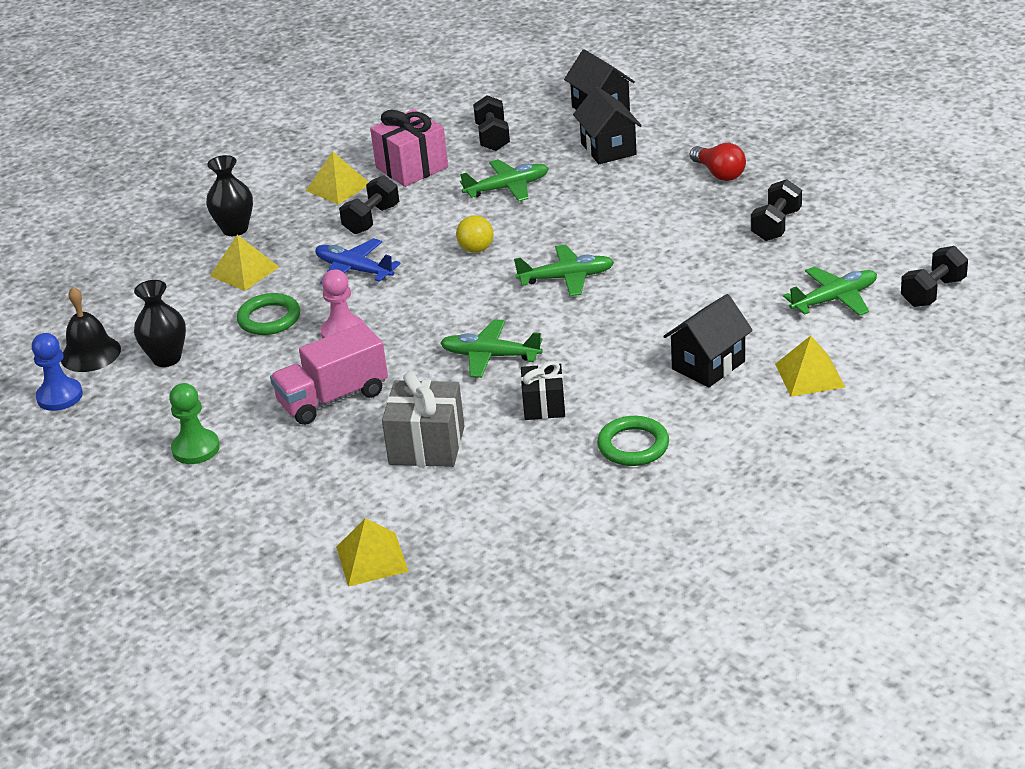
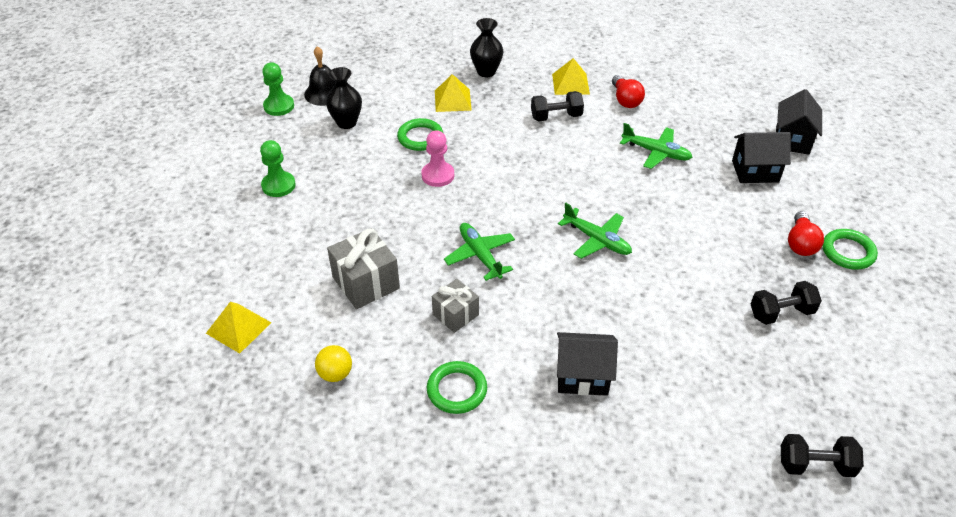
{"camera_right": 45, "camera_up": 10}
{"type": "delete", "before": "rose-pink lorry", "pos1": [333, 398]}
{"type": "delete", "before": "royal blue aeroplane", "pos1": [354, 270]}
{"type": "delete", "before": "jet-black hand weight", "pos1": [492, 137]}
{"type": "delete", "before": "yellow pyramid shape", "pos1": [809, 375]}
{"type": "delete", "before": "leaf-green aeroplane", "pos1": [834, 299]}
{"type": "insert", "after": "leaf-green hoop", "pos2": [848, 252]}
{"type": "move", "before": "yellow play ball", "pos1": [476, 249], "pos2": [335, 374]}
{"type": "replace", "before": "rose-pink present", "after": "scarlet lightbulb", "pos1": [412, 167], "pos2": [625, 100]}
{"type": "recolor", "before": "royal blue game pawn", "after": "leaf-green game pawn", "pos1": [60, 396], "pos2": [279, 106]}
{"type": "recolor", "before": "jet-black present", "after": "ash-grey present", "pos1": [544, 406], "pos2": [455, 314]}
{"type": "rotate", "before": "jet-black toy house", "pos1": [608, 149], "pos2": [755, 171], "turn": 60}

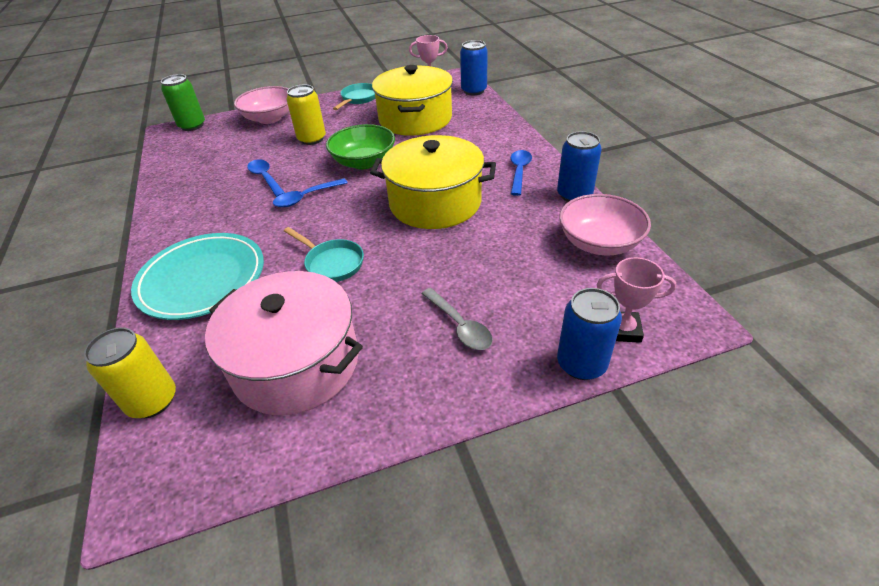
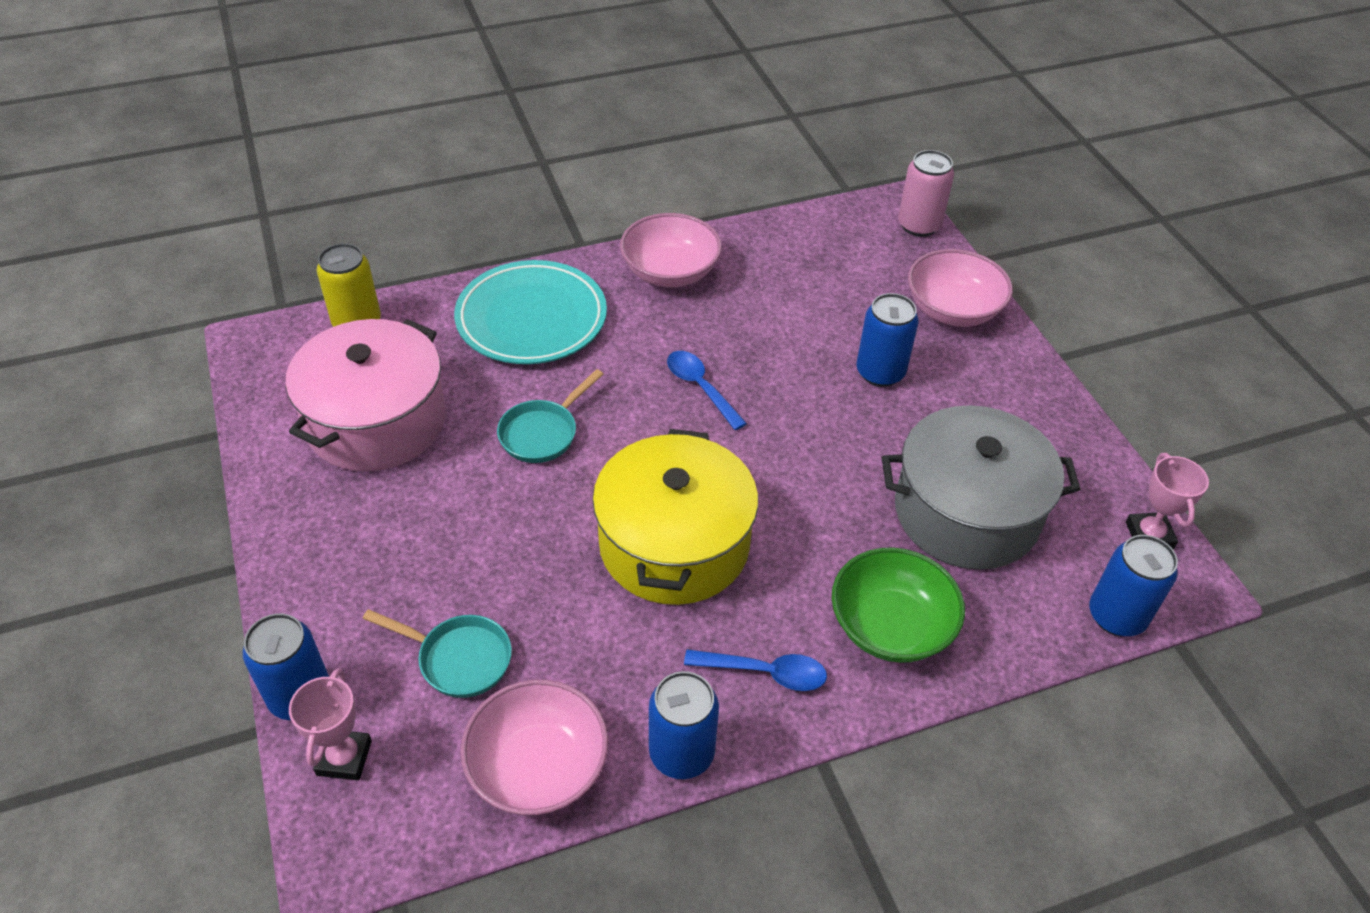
{"camera_right": 85, "camera_up": 5}
{"type": "delete", "before": "royal blue spoon", "pos1": [265, 178]}
{"type": "delete", "before": "ash-grey spoon", "pos1": [460, 326]}
{"type": "insert", "after": "rose-pink deep dish", "pos2": [670, 272]}
{"type": "move", "before": "leaf-green deep dish", "pos1": [364, 162], "pos2": [890, 626]}
{"type": "move", "before": "teal frying pan", "pos1": [358, 99], "pos2": [459, 659]}
{"type": "recolor", "before": "leaf-green soda can", "after": "rose-pink soda can", "pos1": [192, 126], "pos2": [919, 225]}
{"type": "recolor", "before": "yellow soda can", "after": "royal blue soda can", "pos1": [312, 139], "pos2": [880, 372]}
{"type": "recolor", "before": "yellow pot", "after": "ash-grey pot", "pos1": [415, 119], "pos2": [966, 513]}

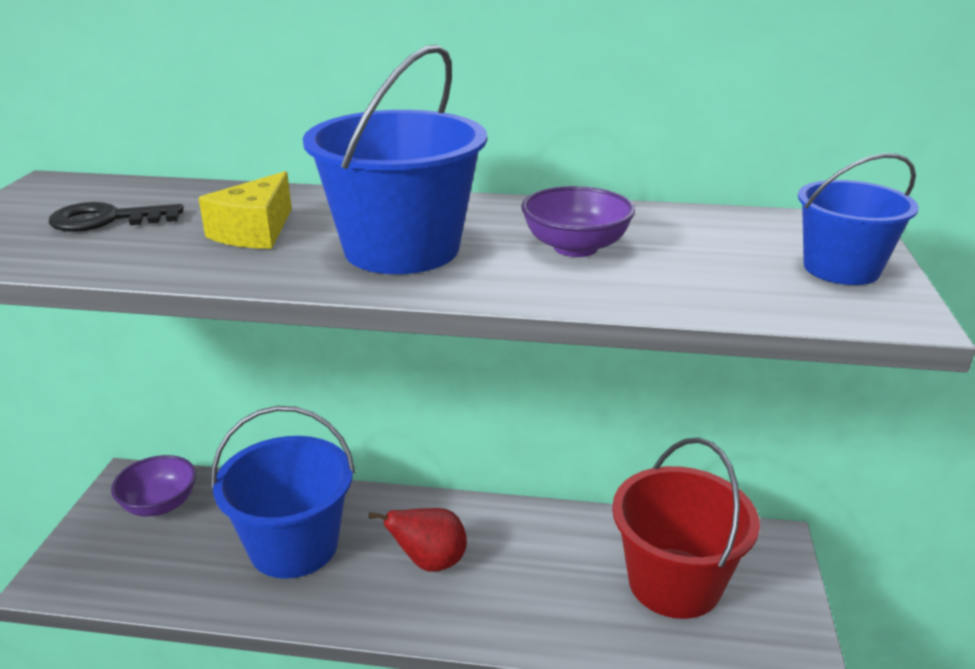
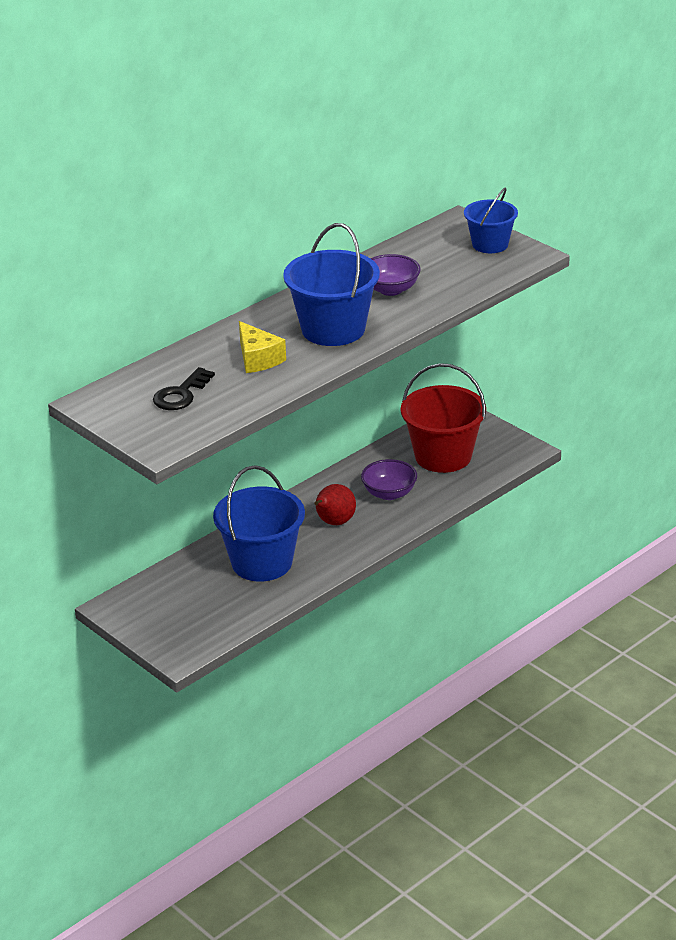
{"camera_right": -50, "camera_up": 5}
{"type": "move", "before": "violet deep dish", "pos1": [160, 504], "pos2": [389, 493]}

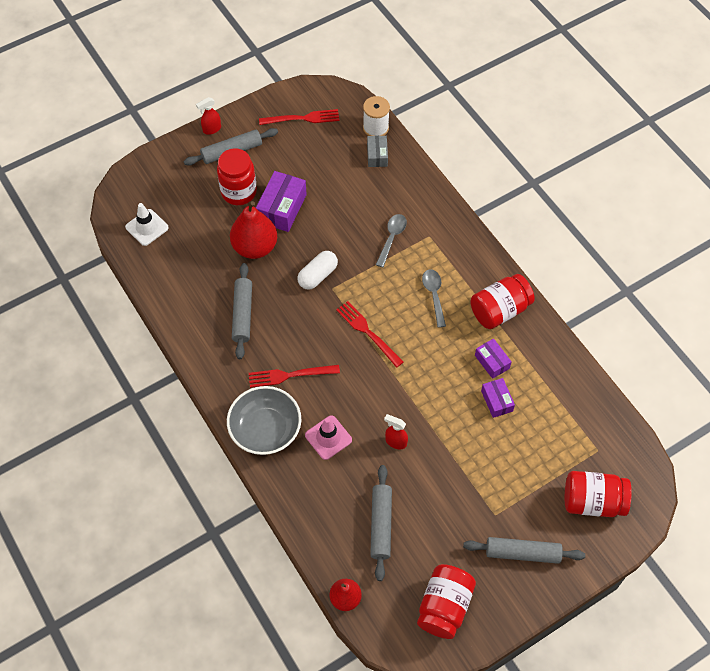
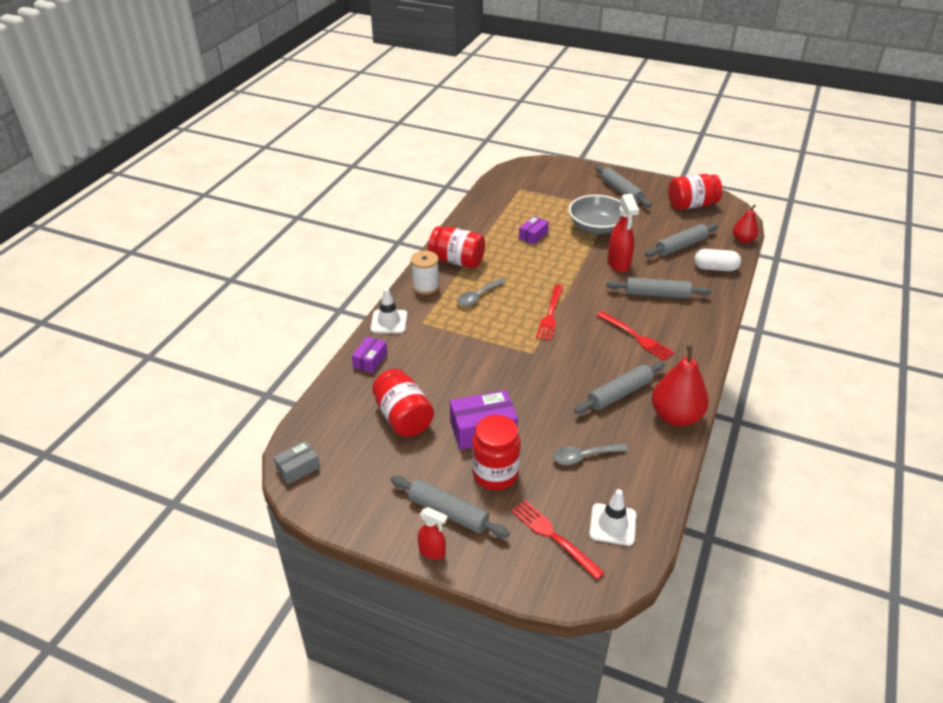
{"camera_right": -125, "camera_up": -20}
{"type": "insert", "after": "white safety cone", "pos2": [389, 322]}
{"type": "move", "before": "ash-grey deep dish", "pos1": [265, 429], "pos2": [596, 227]}
{"type": "move", "before": "scarlet pear", "pos1": [255, 247], "pos2": [676, 416]}
{"type": "move", "before": "scarlet dinner fork", "pos1": [303, 118], "pos2": [553, 536]}
{"type": "move", "before": "white pill shape", "pos1": [318, 275], "pos2": [715, 268]}
{"type": "move", "before": "white spool", "pos1": [375, 128], "pos2": [425, 286]}
{"type": "move", "before": "ash-grey package", "pos1": [377, 155], "pos2": [298, 468]}
{"type": "move", "before": "ash-grey spoon", "pos1": [392, 238], "pos2": [584, 456]}
{"type": "move", "before": "violet package", "pos1": [492, 362], "pos2": [370, 360]}
{"type": "move", "before": "scarlet jam jar", "pos1": [592, 501], "pos2": [403, 417]}
{"type": "replace", "before": "rose-pink safety cone", "after": "ash-grey rolling pin", "pos1": [328, 437], "pos2": [657, 294]}
{"type": "resize", "before": "scarlet sprayer", "pos1": [395, 442], "pos2": [618, 264], "scale": 1.71}

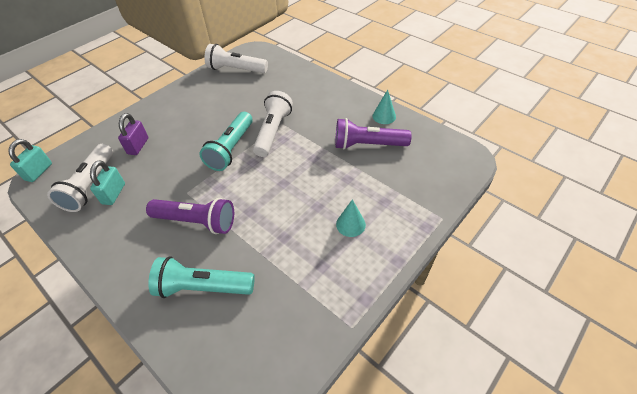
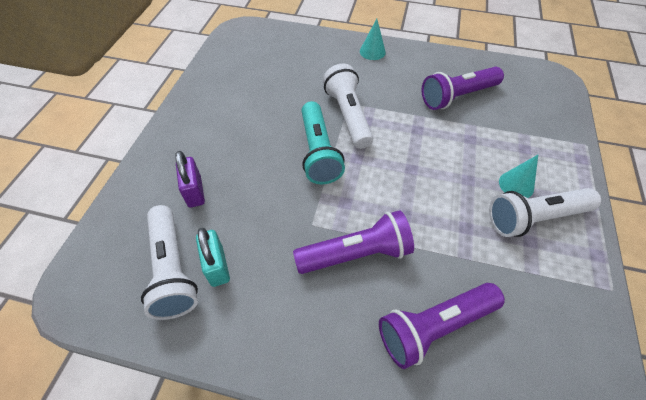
{"camera_right": -30, "camera_up": 5}
{"type": "delete", "before": "teal small lock", "pos1": [38, 172]}
{"type": "move", "before": "white flashlight", "pos1": [236, 70], "pos2": [534, 218]}
{"type": "move", "before": "teal cone shape", "pos1": [384, 116], "pos2": [372, 52]}
{"type": "recolor", "before": "teal flashlight", "after": "violet flashlight", "pos1": [203, 287], "pos2": [434, 326]}

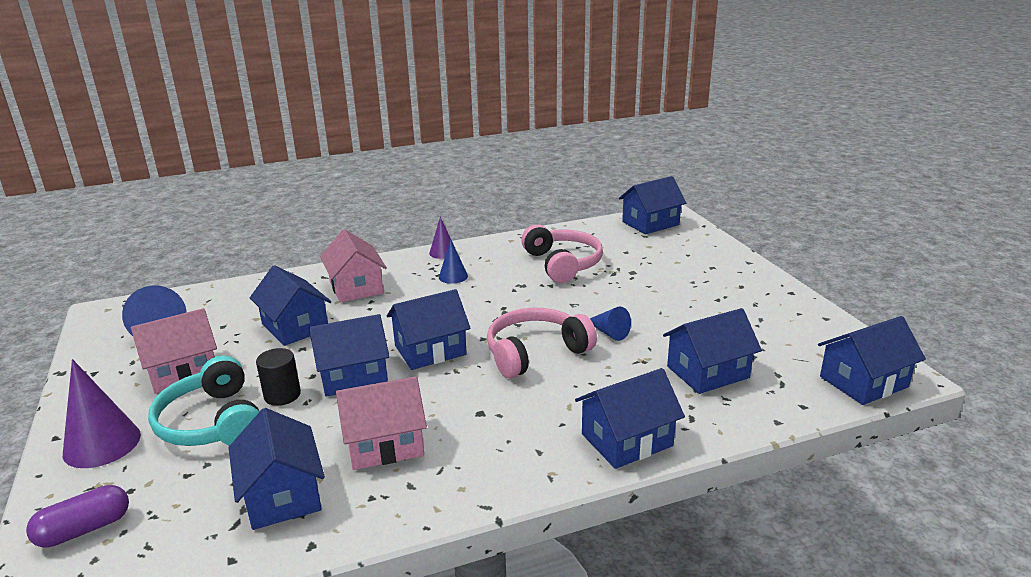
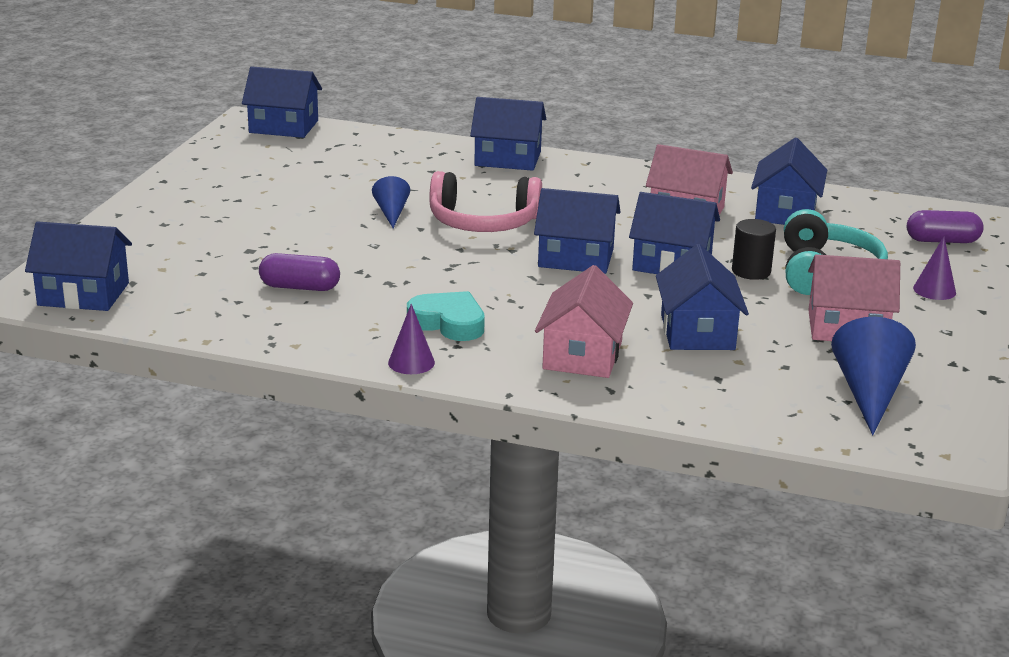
{"camera_right": -145, "camera_up": 0}
{"type": "delete", "before": "royal blue toy house", "pos1": [707, 372]}
{"type": "replace", "before": "royal blue cone shape", "after": "teal heart shape", "pos1": [453, 276], "pos2": [448, 322]}
{"type": "replace", "before": "rose-pink over-ear headphones", "after": "violet pill shape", "pos1": [562, 264], "pos2": [300, 287]}
{"type": "resize", "before": "violet cone shape", "pos1": [102, 444], "pos2": [934, 290], "scale": 0.58}

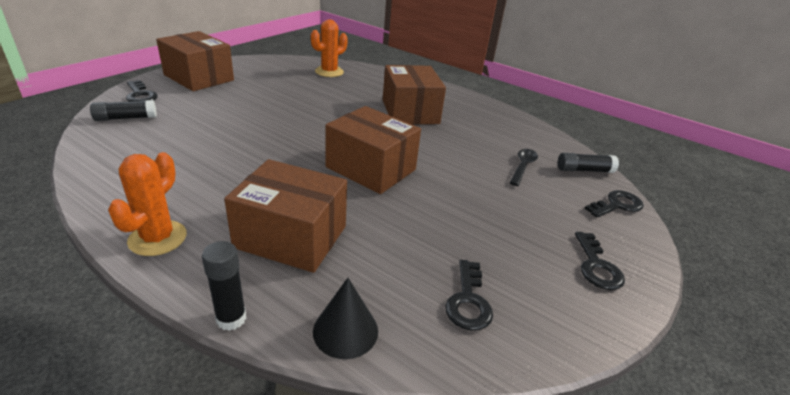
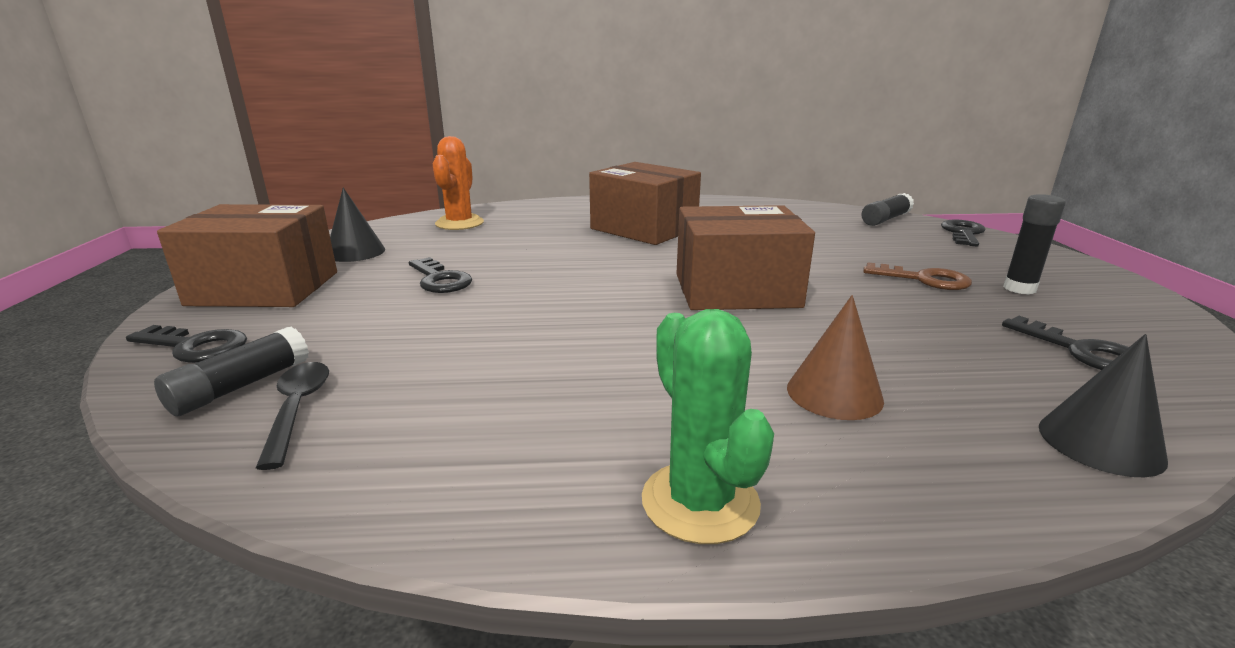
{"camera_right": -35, "camera_up": -10}
{"type": "insert", "after": "jet-black cone shape", "pos2": [355, 252]}
{"type": "insert", "after": "brown latchkey", "pos2": [924, 279]}
{"type": "move", "before": "jet-black glue stick", "pos1": [231, 319], "pos2": [1019, 288]}
{"type": "move", "before": "jet-black spoon", "pos1": [522, 166], "pos2": [297, 409]}
{"type": "move", "before": "jet-black latchkey", "pos1": [596, 266], "pos2": [440, 280]}
{"type": "replace", "before": "brown package", "after": "brown cone shape", "pos1": [291, 236], "pos2": [834, 393]}
{"type": "recolor", "before": "orange saguaro cactus", "after": "leaf-green saguaro cactus", "pos1": [157, 238], "pos2": [700, 502]}

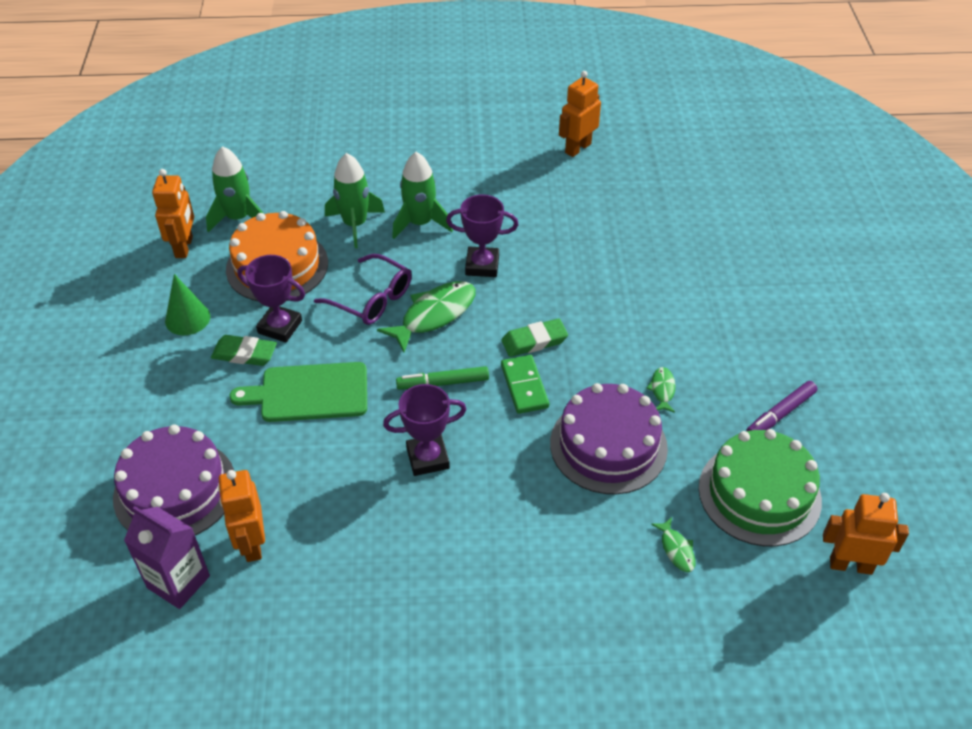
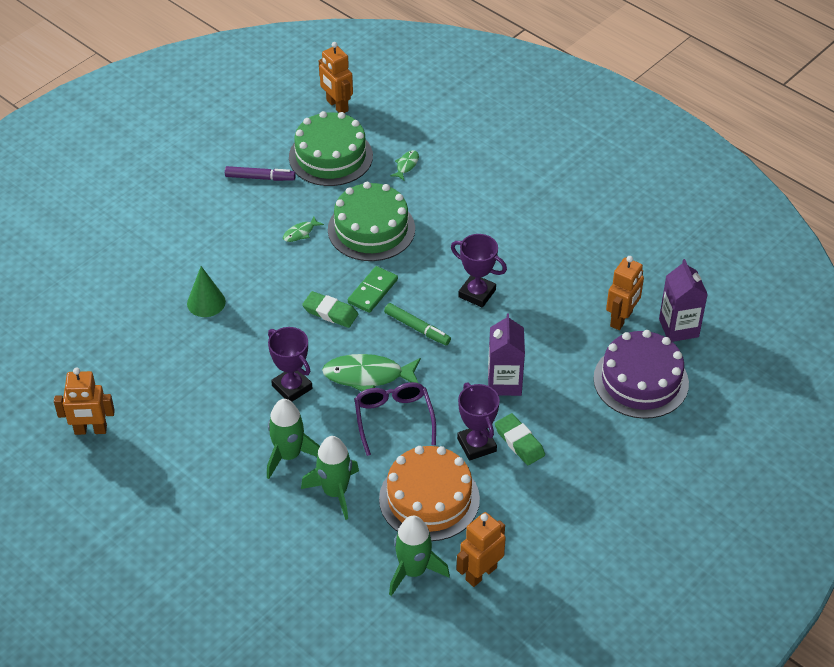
{"camera_right": -135, "camera_up": 0}
{"type": "move", "before": "leaf-green cone shape", "pos1": [187, 318], "pos2": [206, 302]}
{"type": "replace", "before": "leaf-green chopping board", "after": "violet milk carton", "pos1": [309, 393], "pos2": [504, 383]}
{"type": "recolor", "before": "violet gateau", "after": "leaf-green gateau", "pos1": [608, 445], "pos2": [371, 229]}

